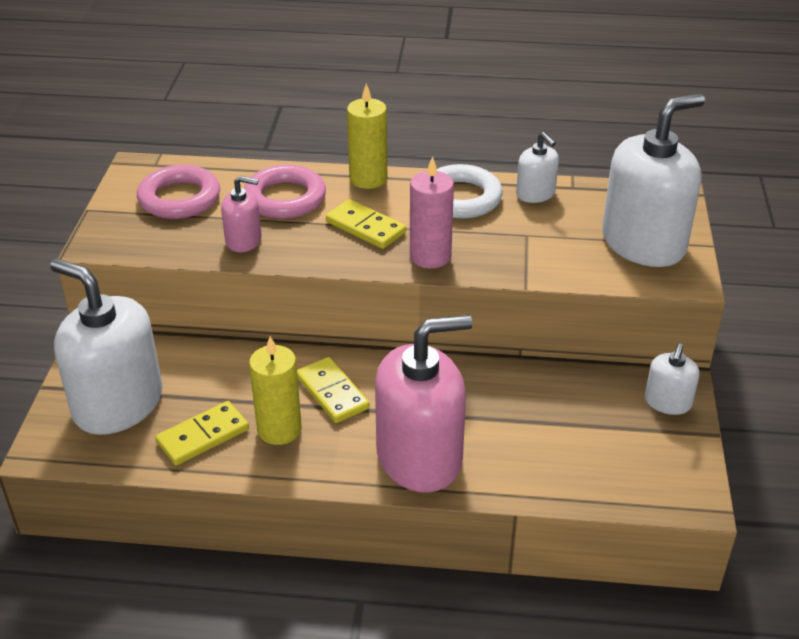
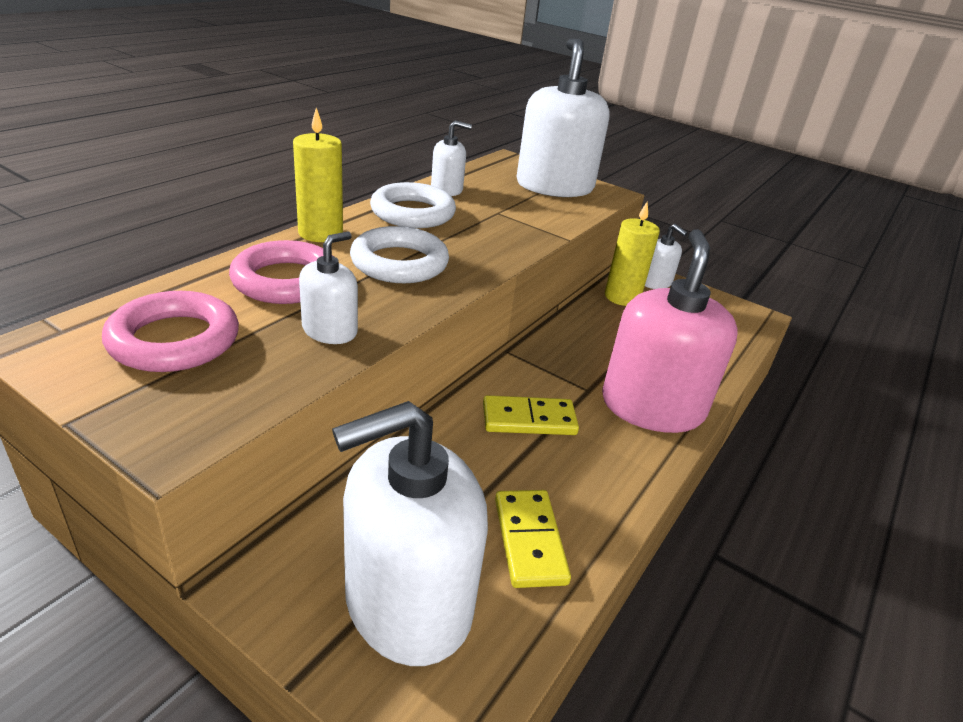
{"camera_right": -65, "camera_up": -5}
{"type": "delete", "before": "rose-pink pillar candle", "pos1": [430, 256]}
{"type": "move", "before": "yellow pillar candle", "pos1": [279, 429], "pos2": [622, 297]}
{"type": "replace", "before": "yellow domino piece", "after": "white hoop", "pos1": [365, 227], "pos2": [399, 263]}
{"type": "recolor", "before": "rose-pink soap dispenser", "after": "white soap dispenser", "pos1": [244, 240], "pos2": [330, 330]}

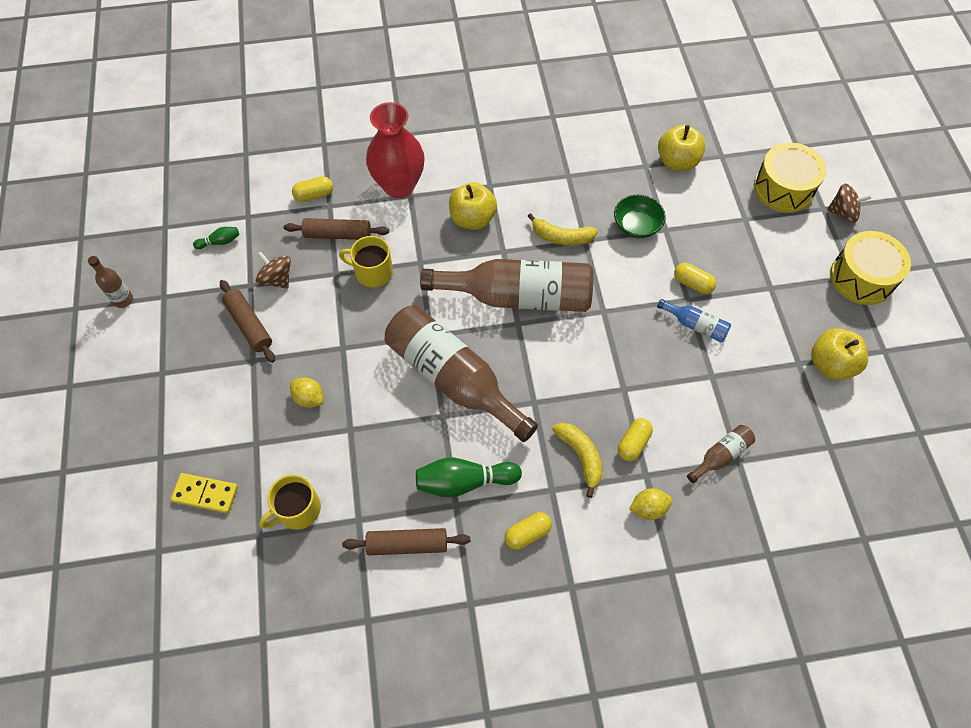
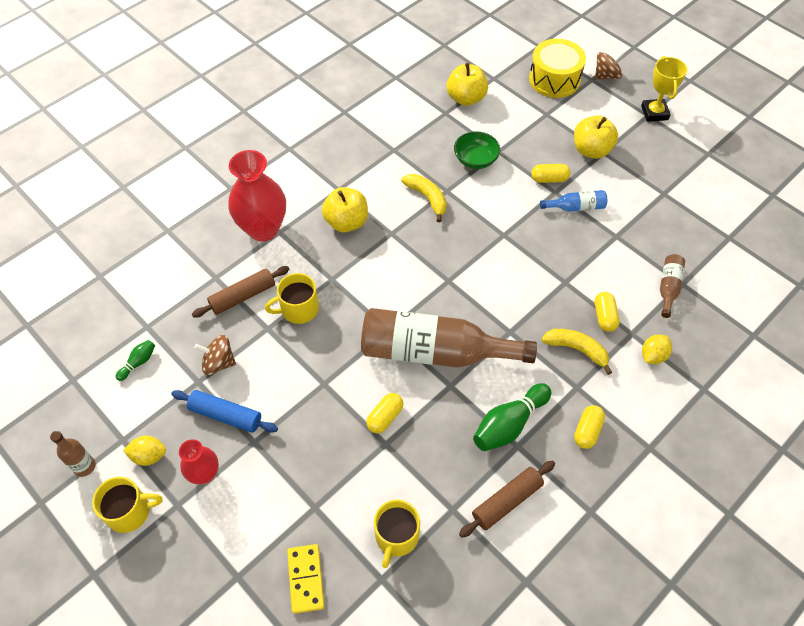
{"camera_right": -35, "camera_up": -5}
{"type": "delete", "before": "brown bottle", "pos1": [518, 296]}
{"type": "insert", "after": "yellow mug", "pos2": [129, 511]}
{"type": "insert", "after": "scarlet flower vase", "pos2": [205, 474]}
{"type": "move", "before": "yellow toy lemon", "pos1": [309, 398], "pos2": [149, 456]}
{"type": "move", "before": "yellow pill shape", "pos1": [314, 195], "pos2": [385, 417]}
{"type": "move", "before": "yellow apple fruit", "pos1": [830, 364], "pos2": [591, 150]}
{"type": "replace", "before": "yellow snare drum", "after": "yellow award cup", "pos1": [862, 278], "pos2": [654, 113]}
{"type": "recolor", "before": "brown rolling pin", "after": "royal blue rolling pin", "pos1": [249, 325], "pos2": [226, 415]}
{"type": "rotate", "before": "yellow domino piece", "pos1": [205, 494], "pos2": [306, 579], "turn": -75}
{"type": "rotate", "before": "yellow toy banana", "pos1": [561, 237], "pos2": [427, 198], "turn": -105}

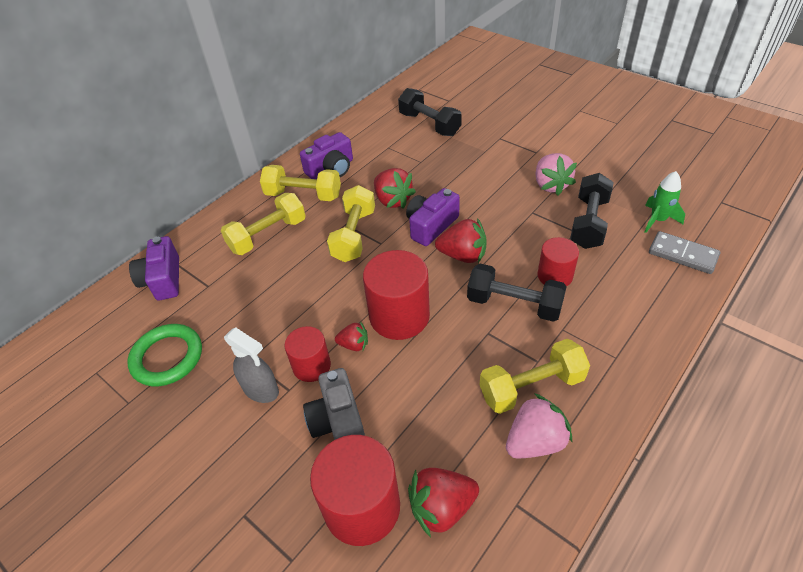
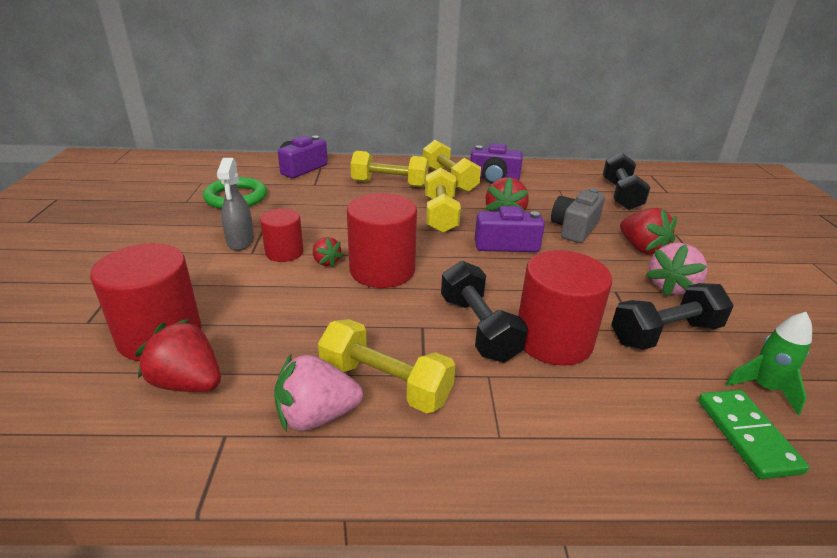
{"camera_right": 45, "camera_up": -15}
{"type": "move", "before": "ash-grey compact camera", "pos1": [338, 421], "pos2": [574, 228]}
{"type": "move", "before": "scarlet toy strawberry", "pos1": [463, 255], "pos2": [641, 248]}
{"type": "recolor", "before": "ash-grey domino piece", "after": "leaf-green domino piece", "pos1": [682, 254], "pos2": [746, 435]}
{"type": "rotate", "before": "yellow hand weight", "pos1": [354, 235], "pos2": [440, 215], "turn": -60}
{"type": "rotate", "before": "rose-pink toy strawberry", "pos1": [535, 441], "pos2": [316, 416], "turn": 150}
{"type": "resize", "before": "scarlet cylinder", "pos1": [555, 276], "pos2": [553, 340], "scale": 1.67}

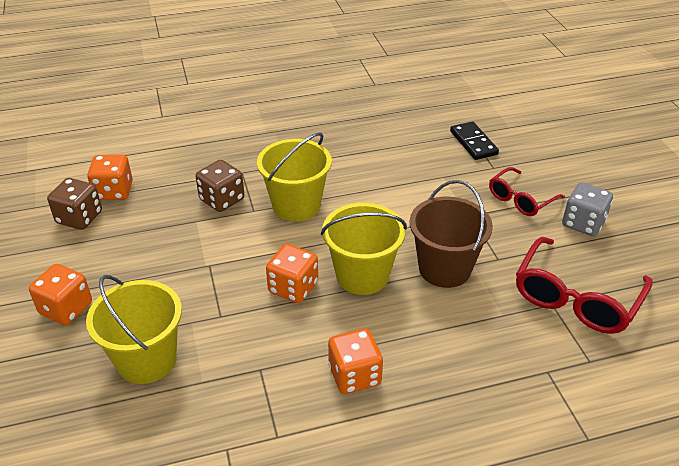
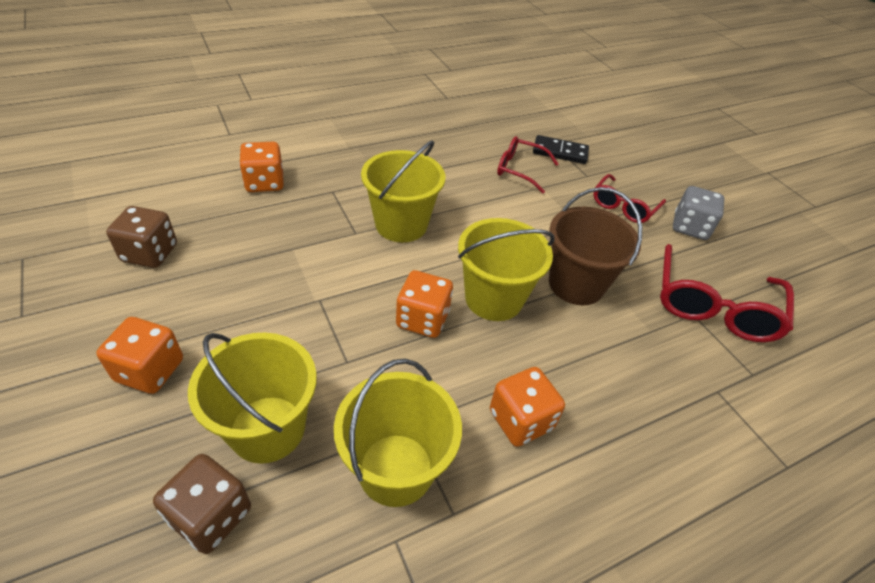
{"camera_right": -15, "camera_up": 5}
{"type": "insert", "after": "yellow pail", "pos2": [396, 469]}
{"type": "insert", "after": "scarlet glasses", "pos2": [519, 170]}
{"type": "move", "before": "orange dice", "pos1": [114, 191], "pos2": [265, 183]}
{"type": "move", "before": "brown dice", "pos1": [222, 200], "pos2": [211, 515]}
{"type": "rotate", "before": "jet-black domino piece", "pos1": [473, 143], "pos2": [560, 152], "turn": -45}

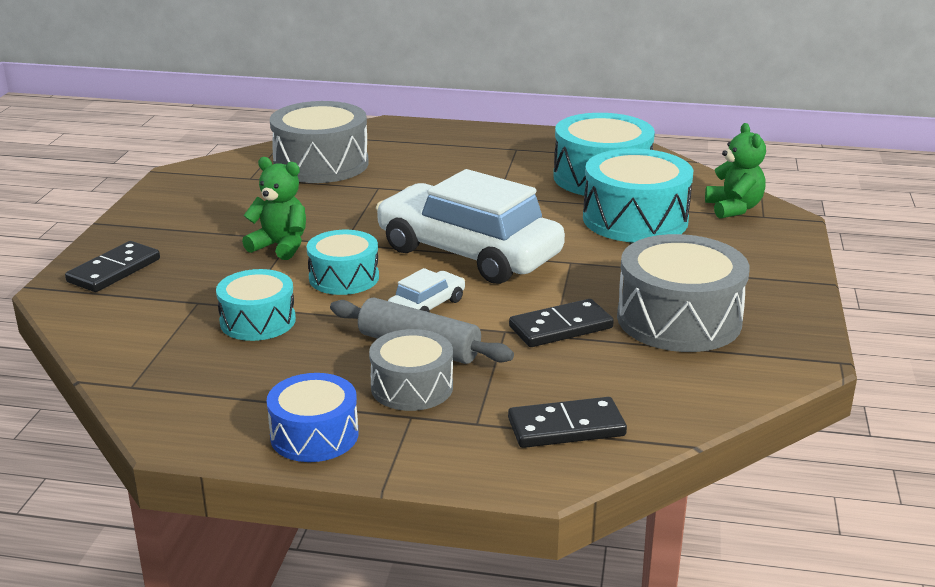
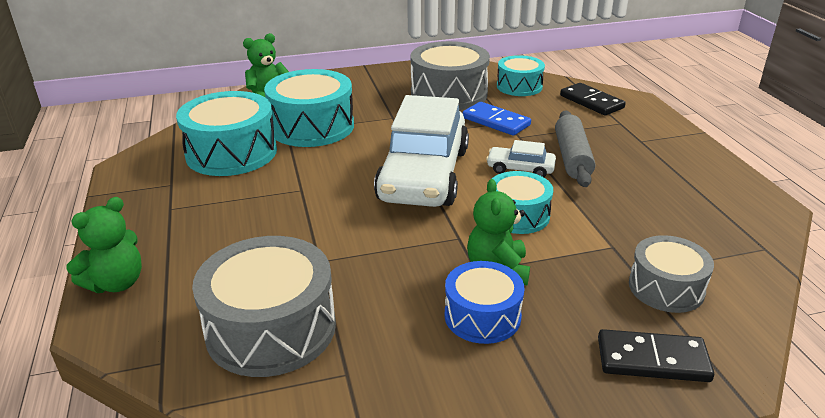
{"camera_right": -115, "camera_up": 5}
{"type": "insert", "after": "leaf-green teddy", "pos2": [116, 283]}
{"type": "move", "before": "teal snare drum", "pos1": [258, 321], "pos2": [519, 86]}
{"type": "move", "before": "royal blue snare drum", "pos1": [314, 435], "pos2": [482, 316]}
{"type": "move", "before": "ash-grey snare drum", "pos1": [412, 387], "pos2": [666, 288]}
{"type": "recolor", "before": "jet-black domino piece", "after": "royal blue domino piece", "pos1": [560, 327], "pos2": [496, 121]}

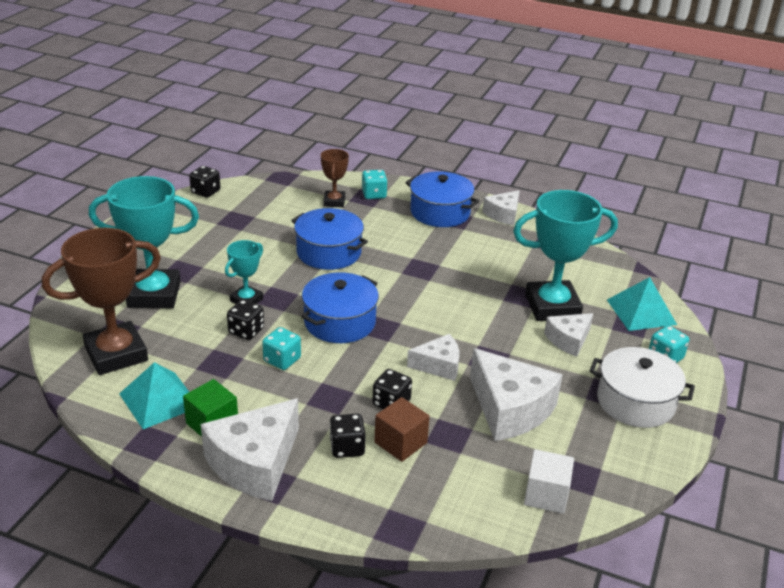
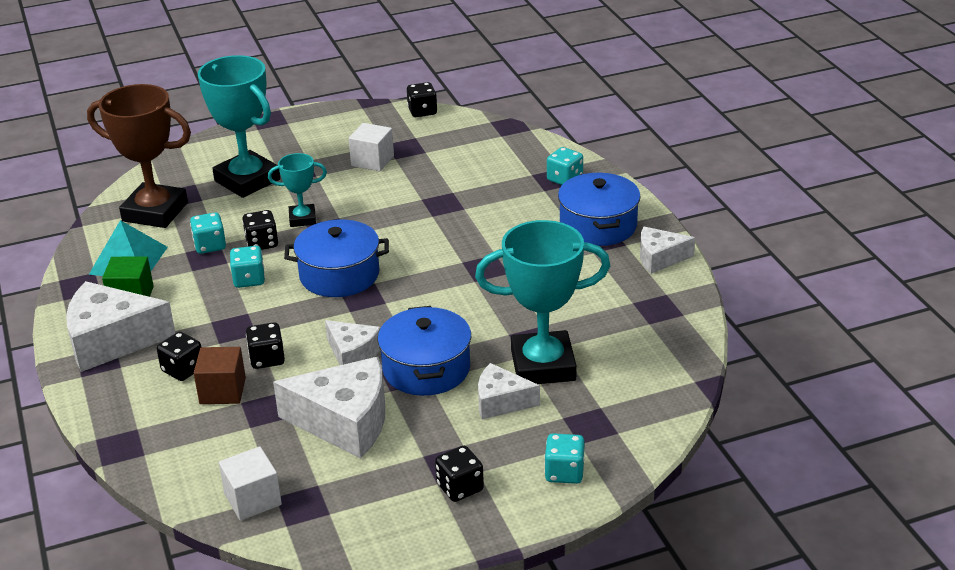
{"camera_right": 50, "camera_up": 0}
{"type": "delete", "before": "brown award cup", "pos1": [334, 202]}
{"type": "delete", "before": "teal pyramid shape", "pos1": [641, 312]}
{"type": "insert", "after": "teal dice", "pos2": [210, 246]}
{"type": "insert", "after": "white cube", "pos2": [372, 161]}
{"type": "move", "before": "royal blue pot", "pos1": [329, 252], "pos2": [426, 369]}
{"type": "replace", "before": "white pot", "after": "jet-black dice", "pos1": [635, 402], "pos2": [460, 487]}
{"type": "rotate", "before": "white cheese", "pos1": [510, 409], "pos2": [345, 422], "turn": -90}
{"type": "rotate", "before": "teal award cup", "pos1": [552, 306], "pos2": [543, 365], "turn": -45}

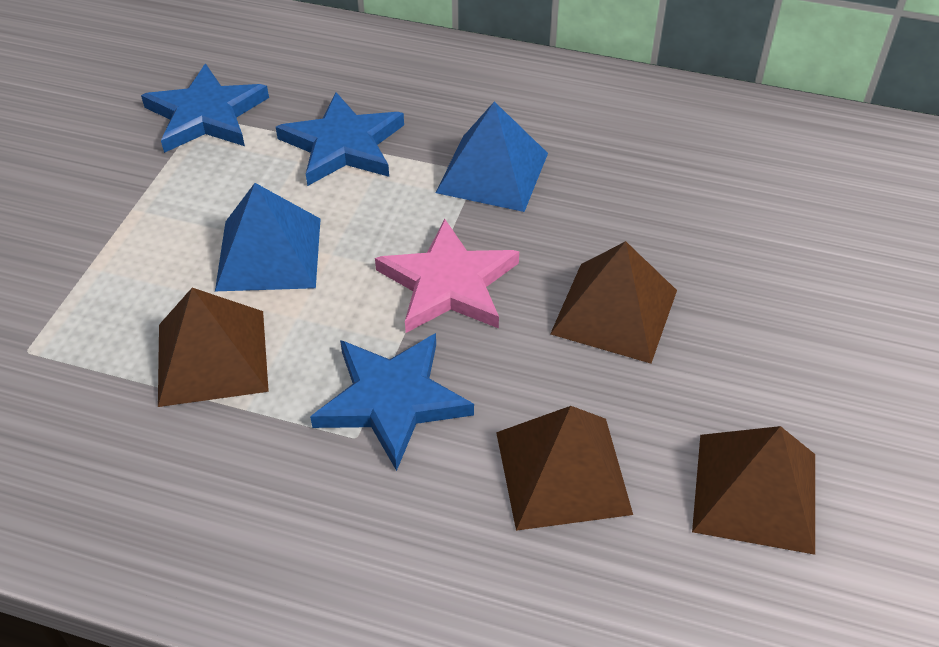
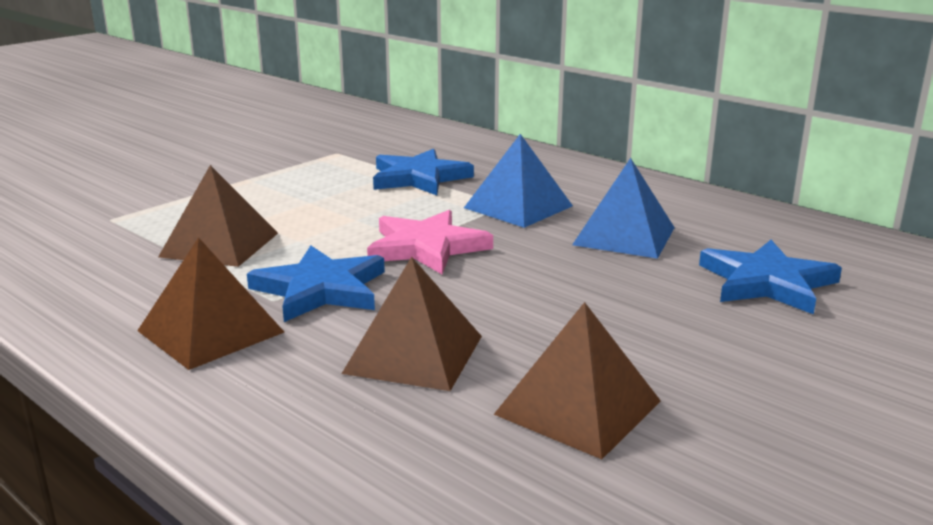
{"camera_right": 25, "camera_up": -25}
{"type": "move", "before": "royal blue five-pointed star", "pos1": [206, 115], "pos2": [767, 282]}
{"type": "move", "before": "royal blue pyramid shape", "pos1": [269, 254], "pos2": [624, 236]}
{"type": "move", "before": "brown pyramid shape", "pos1": [614, 312], "pos2": [210, 331]}

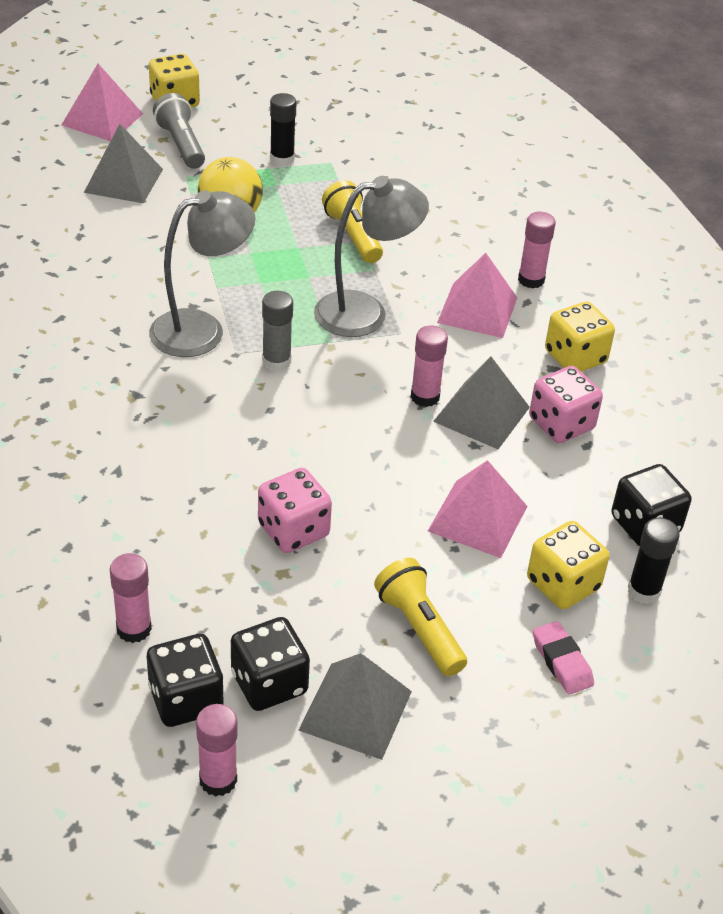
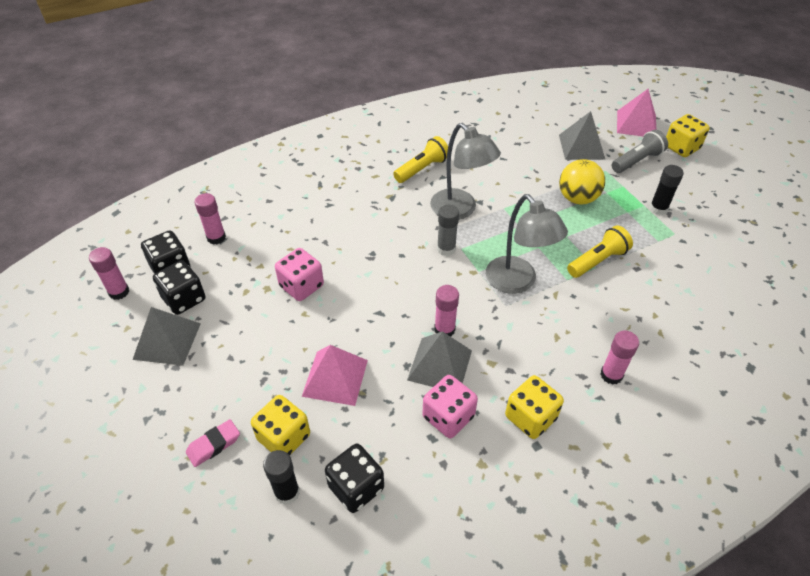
{"camera_right": 80, "camera_up": 5}
{"type": "delete", "before": "rose-pink pyramid shape", "pos1": [477, 310]}
{"type": "move", "before": "yellow flashlight", "pos1": [419, 628], "pos2": [422, 169]}

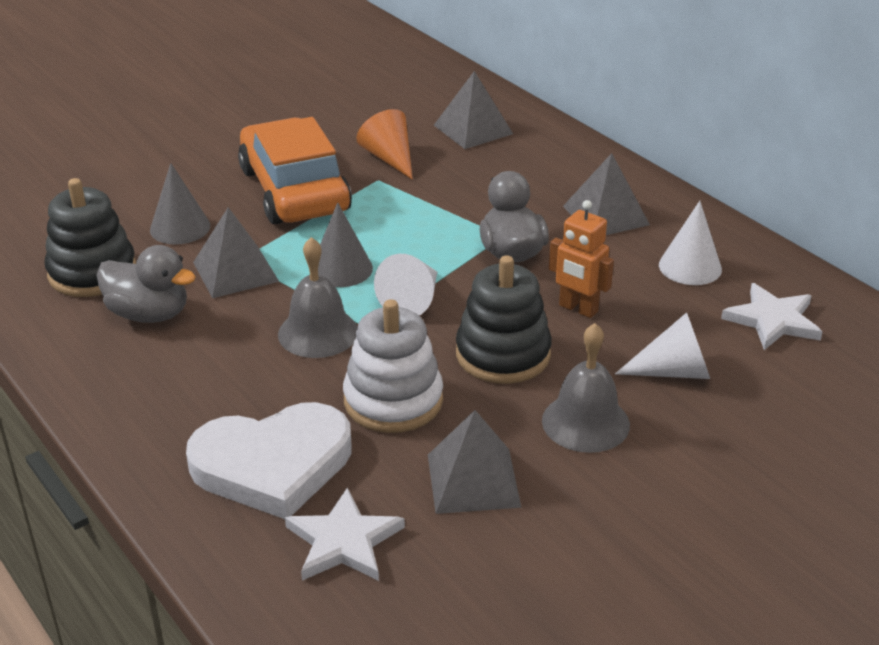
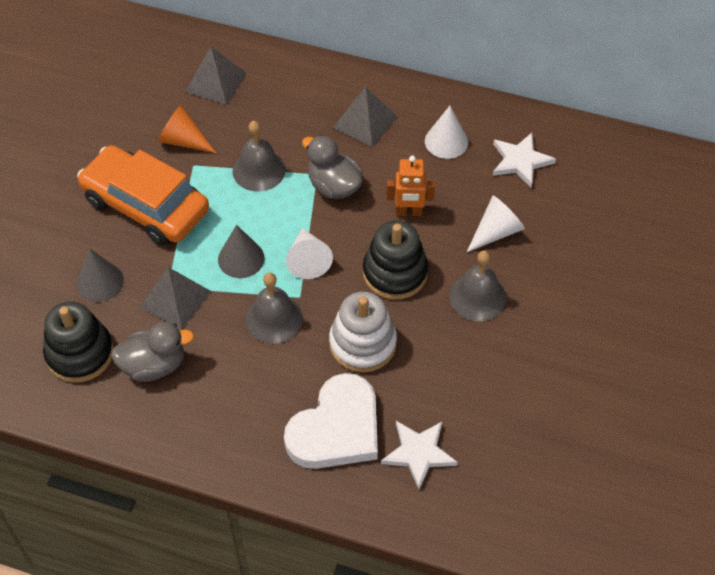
{"camera_right": -35, "camera_up": 20}
{"type": "delete", "before": "ash-grey pyramid shape", "pos1": [473, 480]}
{"type": "insert", "after": "ash-grey bell", "pos2": [259, 170]}

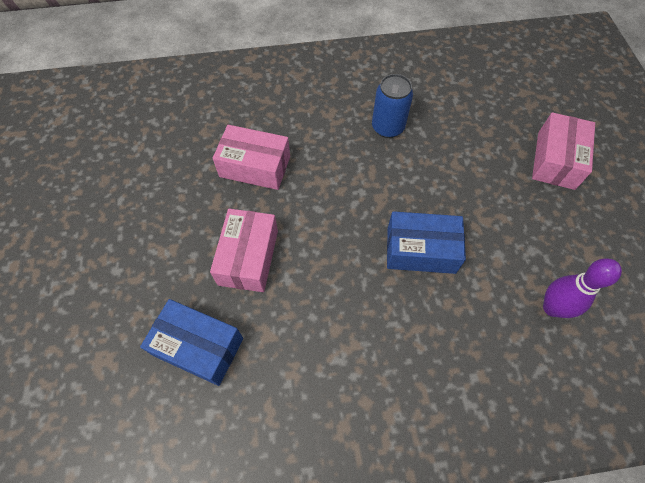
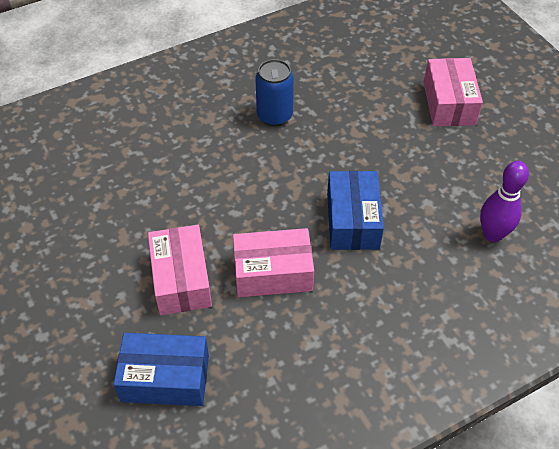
{"camera_right": -20, "camera_up": -10}
{"type": "move", "before": "rose-pink package", "pos1": [255, 166], "pos2": [273, 272]}
{"type": "rotate", "before": "royal blue package", "pos1": [421, 250], "pos2": [352, 220], "turn": -75}

